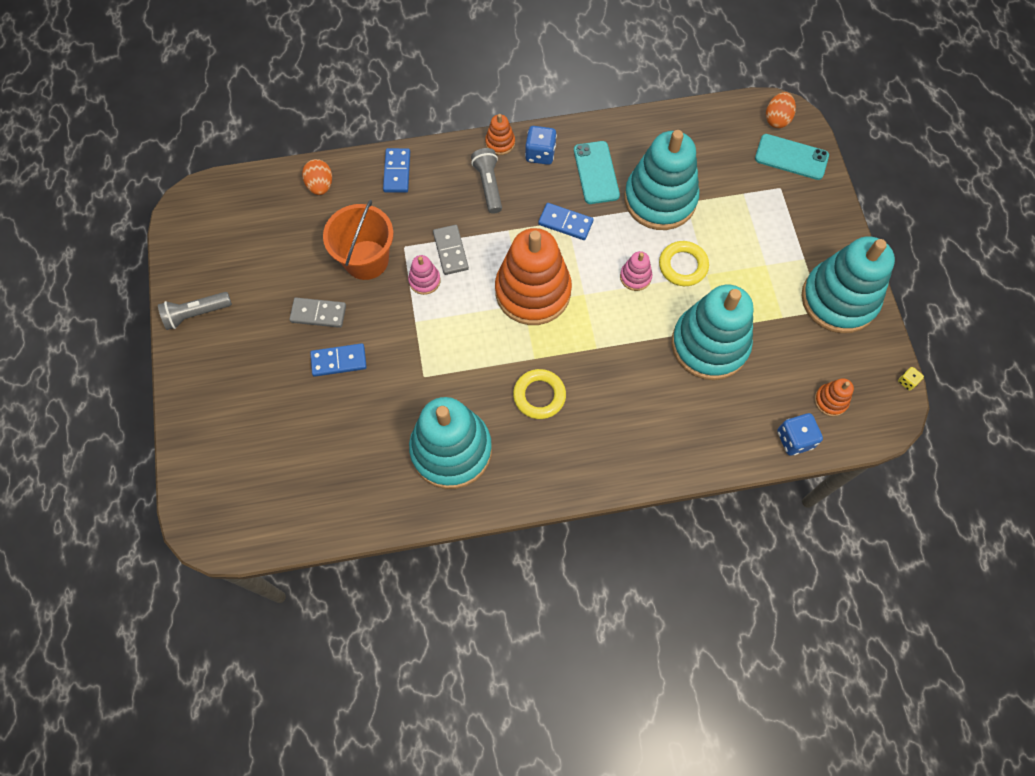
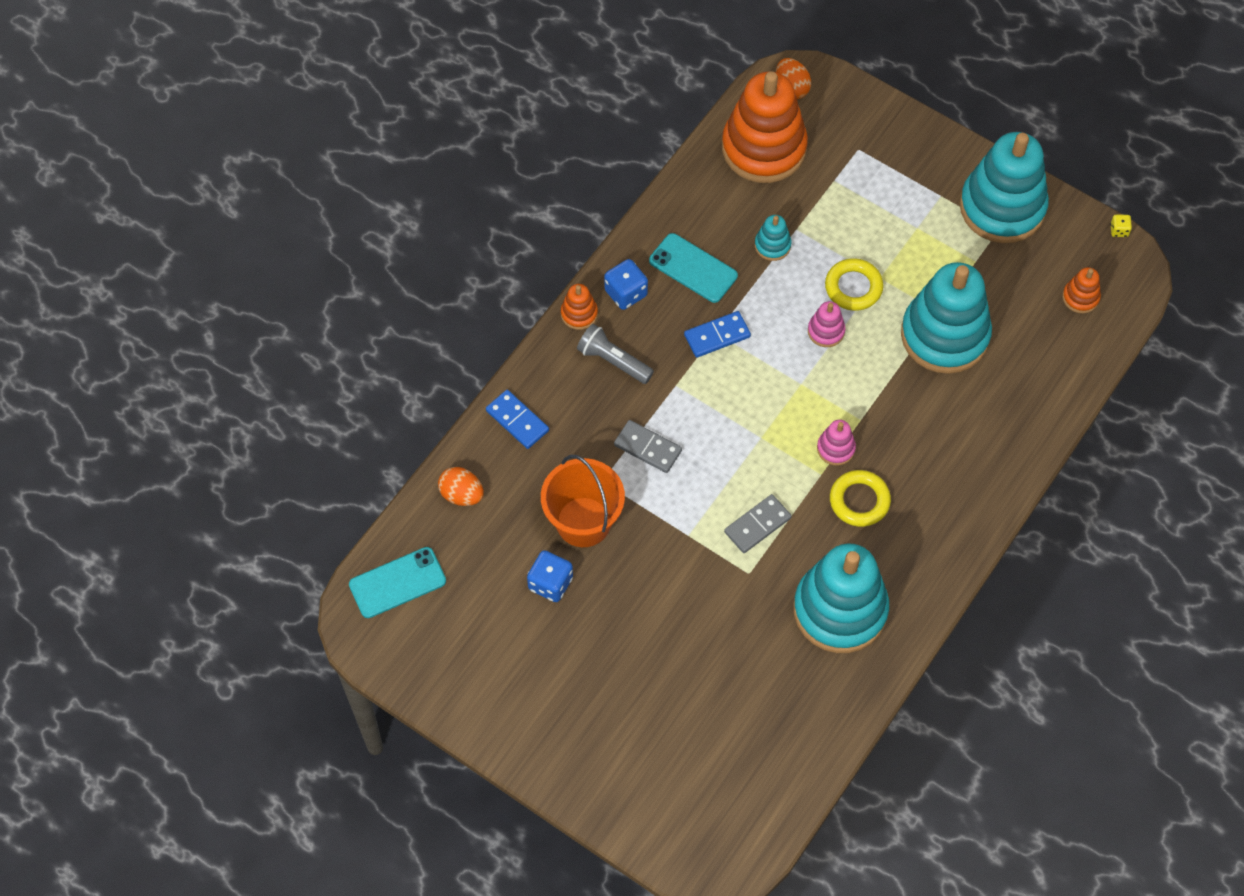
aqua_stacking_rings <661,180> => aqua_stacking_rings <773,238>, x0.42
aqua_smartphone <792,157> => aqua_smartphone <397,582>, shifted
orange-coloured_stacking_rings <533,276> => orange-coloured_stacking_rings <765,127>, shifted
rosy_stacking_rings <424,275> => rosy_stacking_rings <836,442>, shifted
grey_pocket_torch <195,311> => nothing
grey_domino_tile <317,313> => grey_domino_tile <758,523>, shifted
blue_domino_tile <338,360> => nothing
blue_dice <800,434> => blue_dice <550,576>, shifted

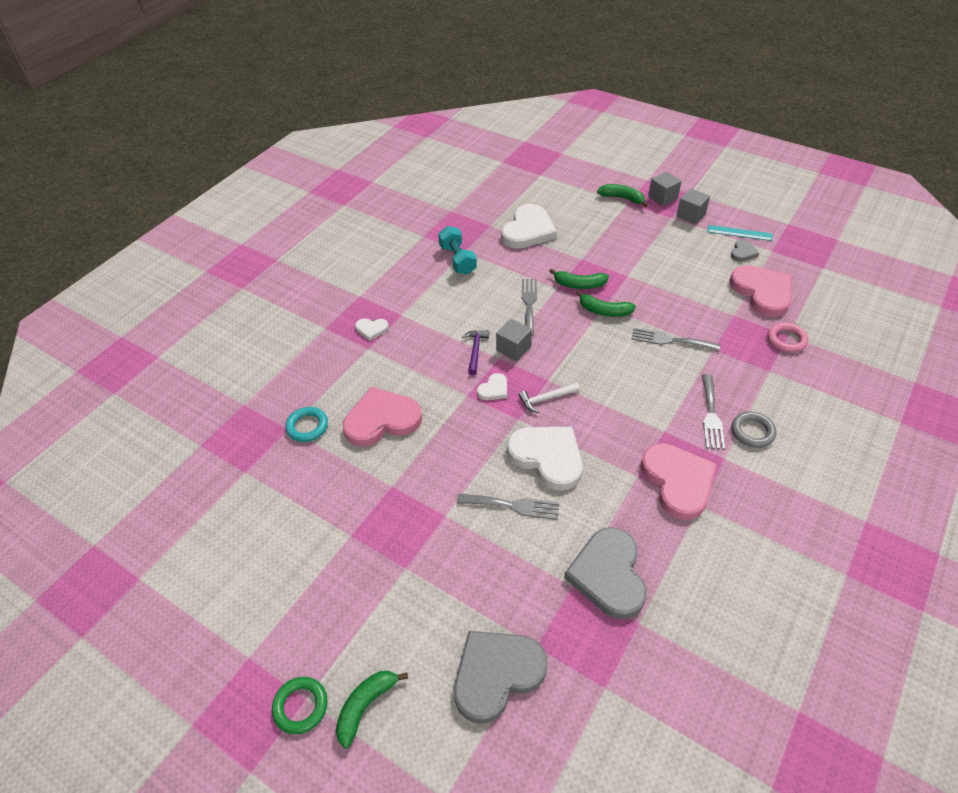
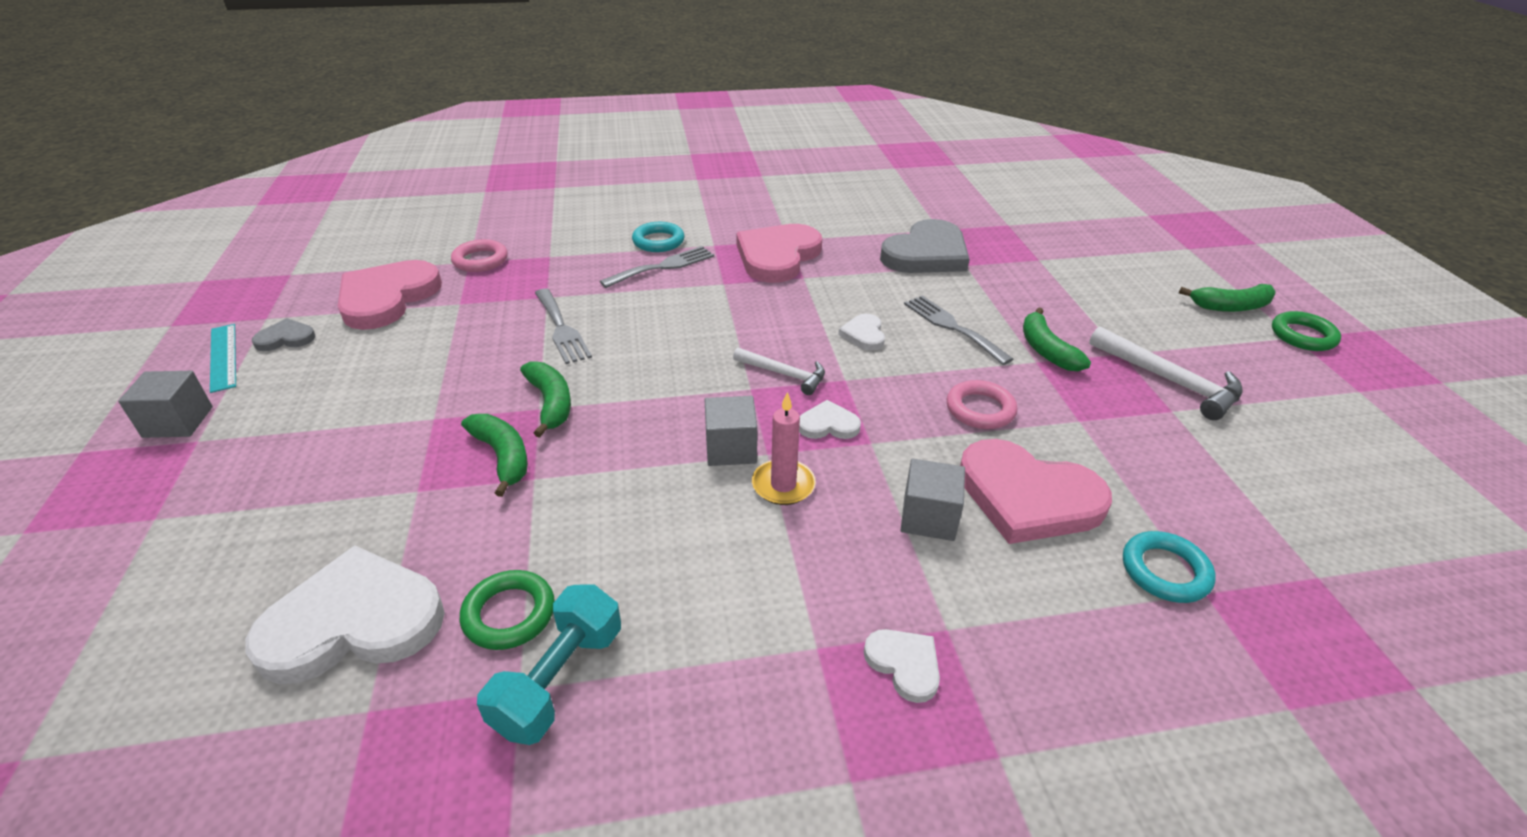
grey_cube <665,188> => grey_cube <933,500>, shifted
green_banana_fruit <622,195> => green_banana_fruit <1057,339>, shifted
grey_table_fork <529,307> => nothing
royal_purple_claw_hammer <475,352> => rosy_candle <784,448>
grey_torus <754,429> => aqua_torus <658,237>
snow-white_heart <545,458> => snow-white_heart <861,332>, x0.47
grey_heart <501,677> => nothing
nothing => snow-white_claw_hammer <1165,373>
nothing => rosy_torus <982,404>
nothing => green_torus <507,610>

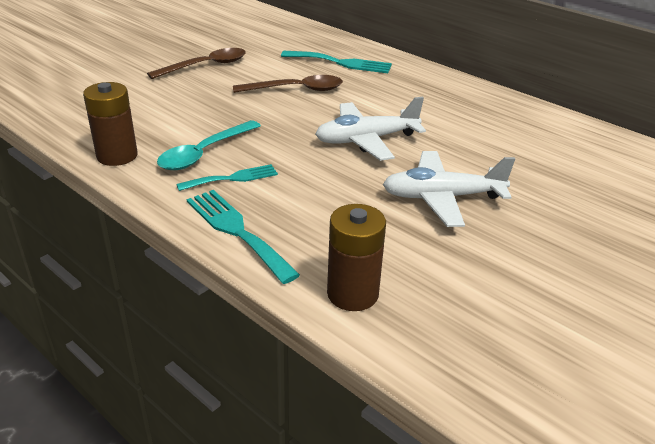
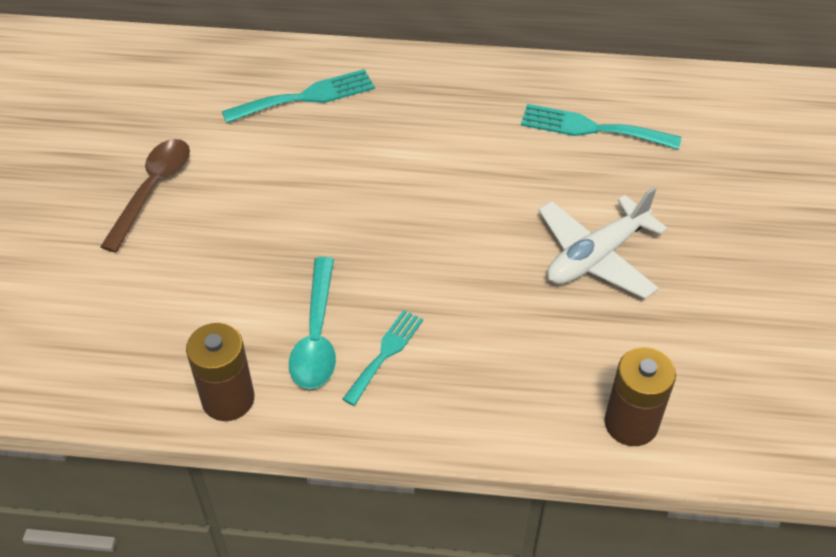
dark_brown_teaspoon <288,84> => nothing
snow-white_aeroplane <370,129> => nothing
aqua_table_fork <243,237> => aqua_table_fork <601,127>, shifted

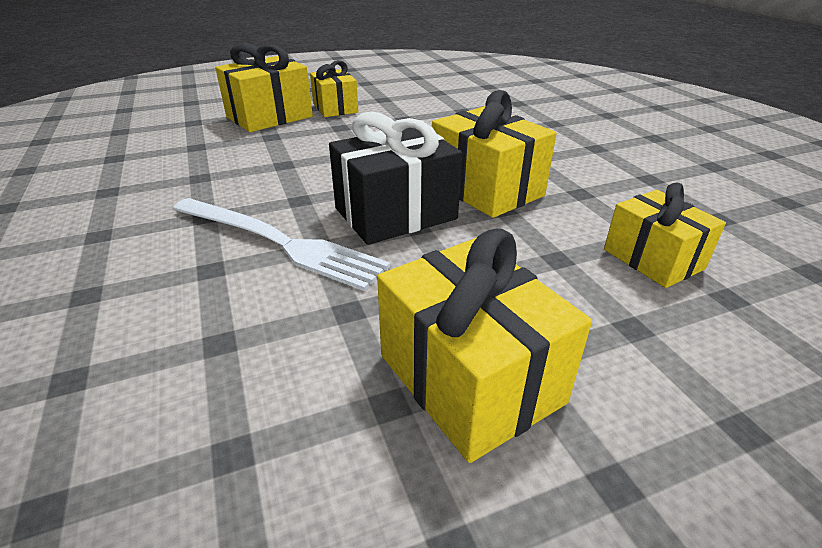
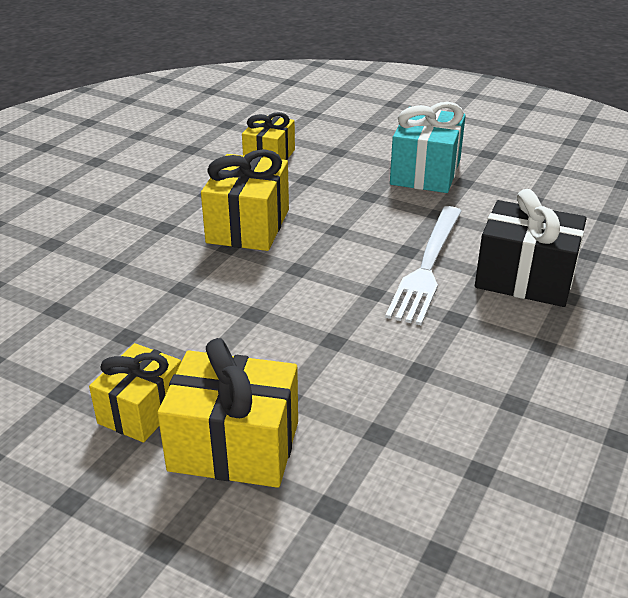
black_present <395,178> => black_present <531,248>, shifted
snow-white_table_fork <281,244> => snow-white_table_fork <423,265>, 150 degrees counterclockwise
bright_yellow_present <484,345> => aqua_present <428,147>

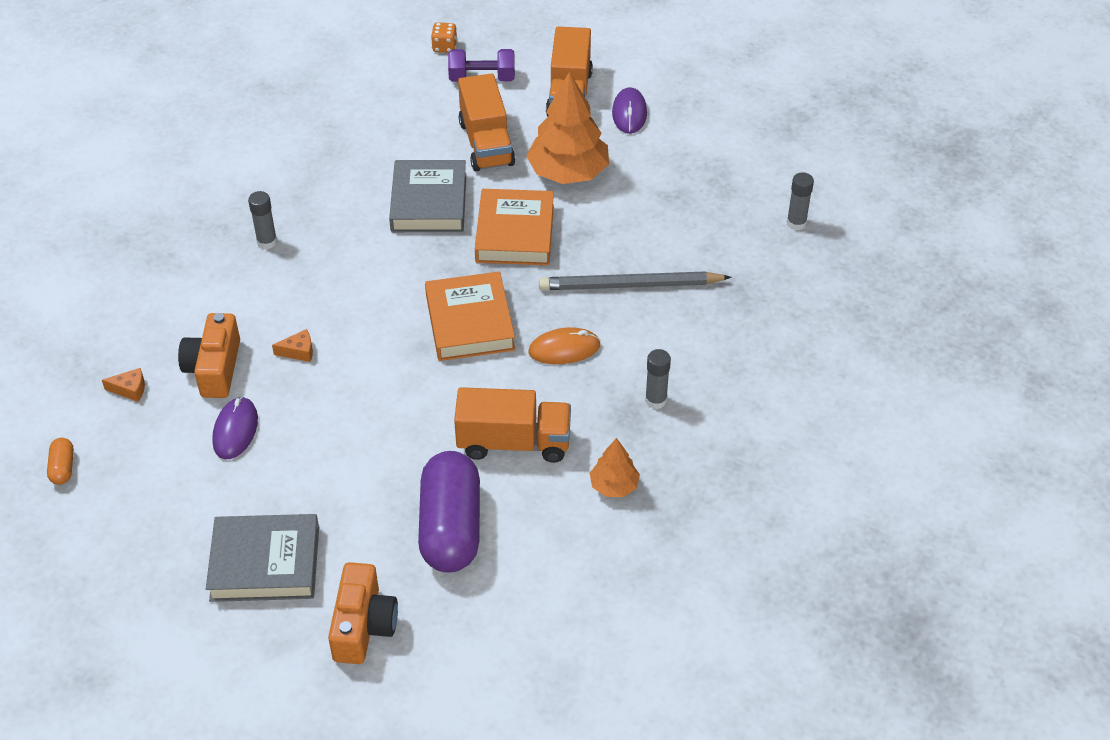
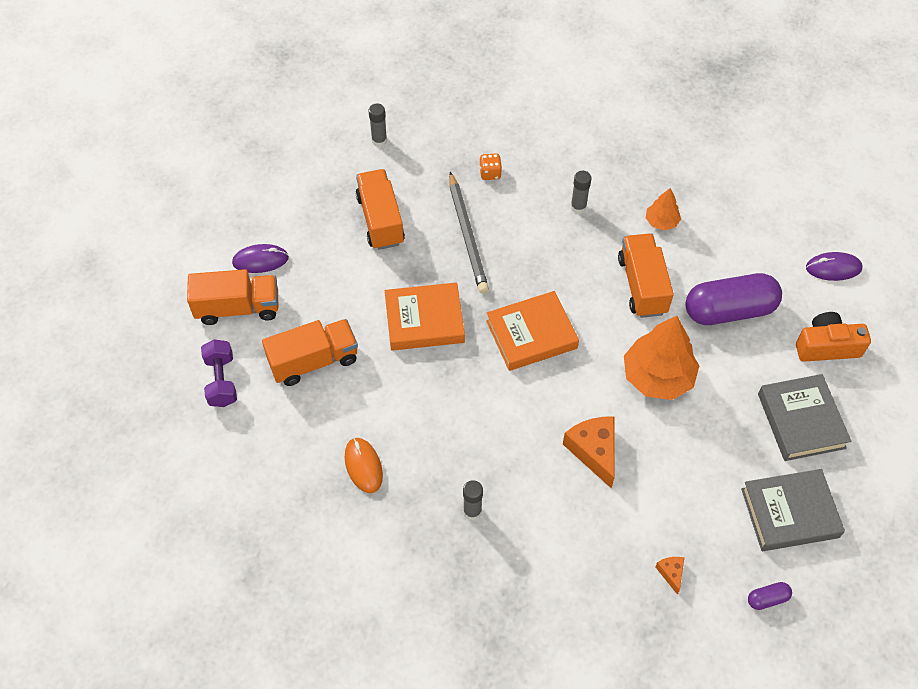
orange-coloured_dice <444,37> => orange-coloured_dice <490,166>, shifted
orange-coloured_fir_tree <567,128> => orange-coloured_fir_tree <661,358>, shifted
grey_hardcover <427,196> => grey_hardcover <793,510>, shifted
orange-coloured_camera <209,355> => nothing
orange-coloured_computer_mouse <564,345> => orange-coloured_computer_mouse <364,465>, shifted
orange-coloured_cheese <292,345> => orange-coloured_cheese <589,452>, x2.02
royal_purple_computer_mouse <235,428> => royal_purple_computer_mouse <834,266>, shifted
orange-coloured_capsule <60,461> => royal_purple_capsule <770,596>
nothing => orange-coloured_toy_truck <380,209>

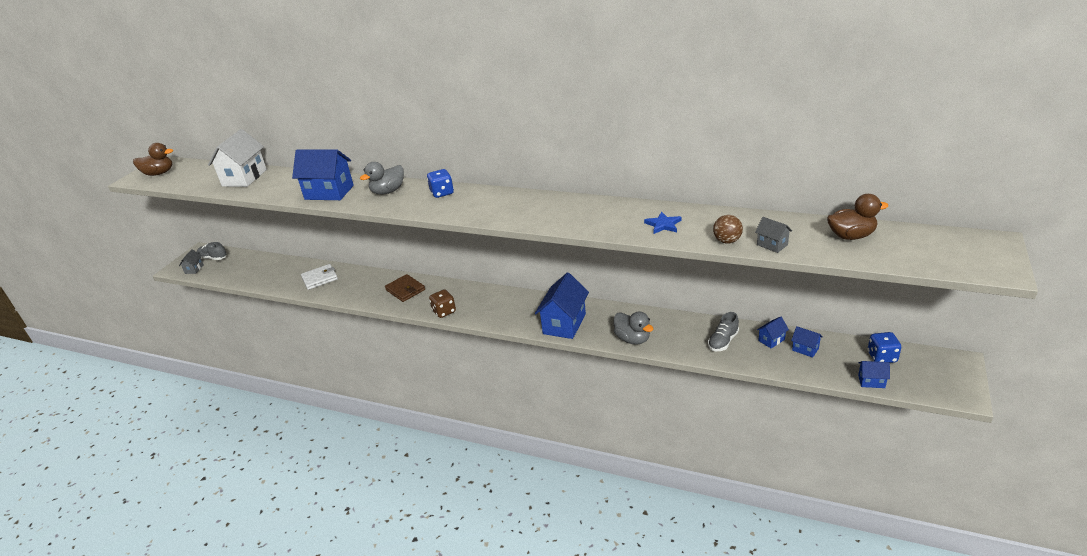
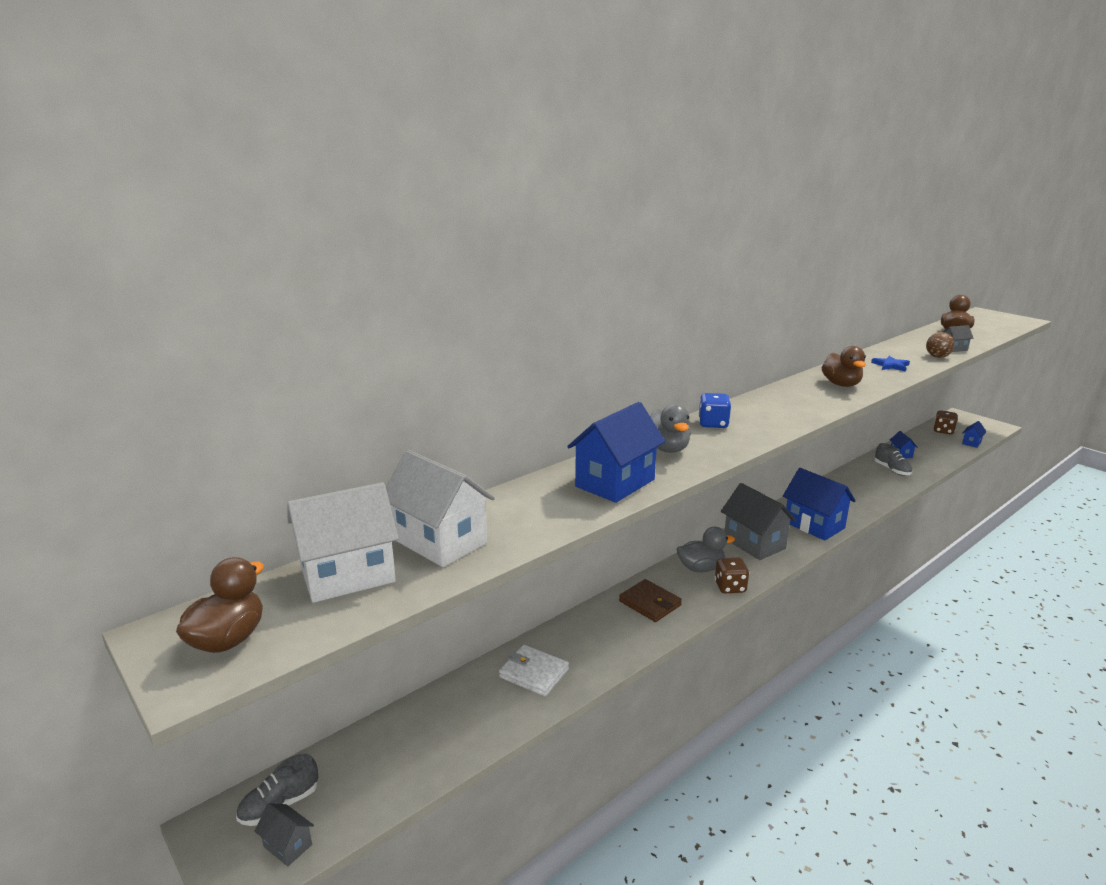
snow-white_billfold <319,277> => snow-white_billfold <534,670>, 60 degrees counterclockwise
dark_brown_billfold <405,288> => dark_brown_billfold <650,600>, 60 degrees clockwise
grey_toy_duck <633,328> => grey_toy_duck <706,550>, shifted
blue_toy_house <807,342> => nothing
blue_dice <884,347> => dark_brown_dice <946,422>
nothing => dark_brown_toy_duck <844,366>
nothing => snow-white_toy_house <343,542>
nothing => grey_toy_house <758,521>

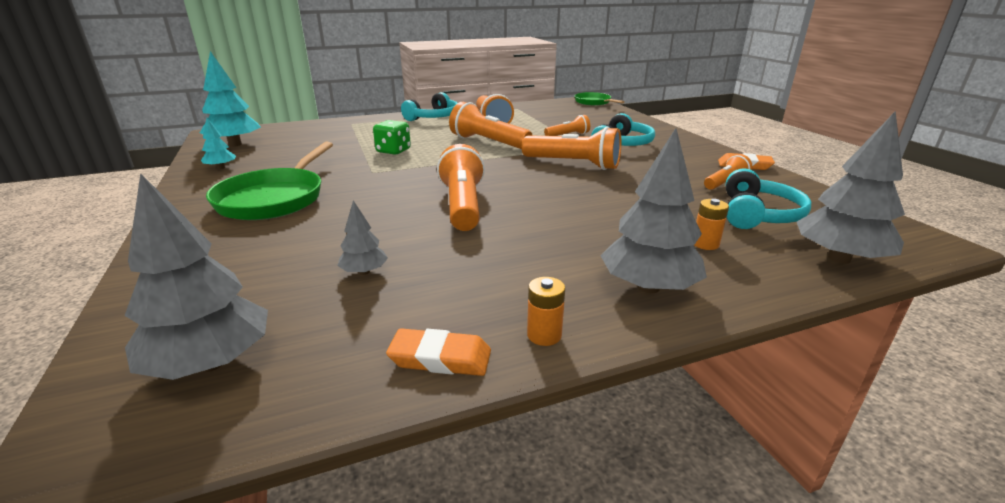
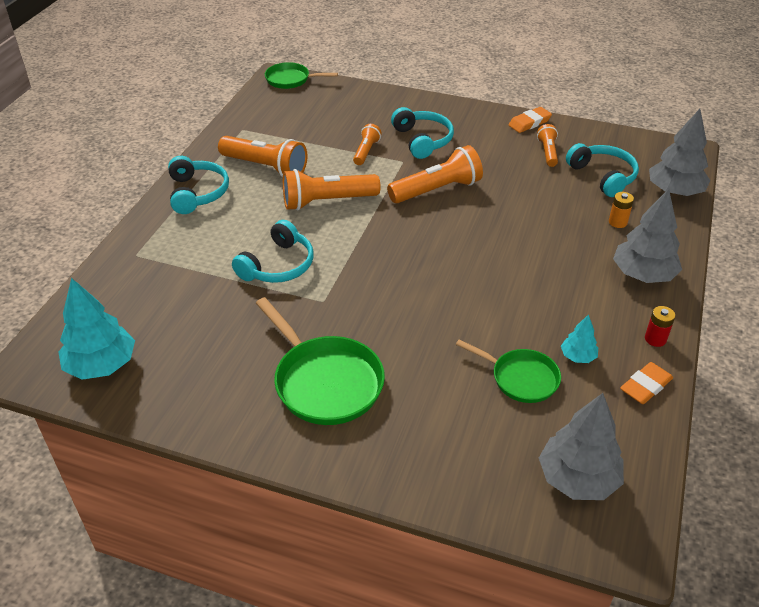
aqua_fir_tree <218,143> => aqua_fir_tree <579,338>, shifted
green_dice <392,137> => aqua_headset <272,251>
orange-coloured_pocket_torch <461,187> => nothing
grey_fir_tree <362,237> => green_pan <508,371>
orange-coloured_AA_battery <546,311> => red_AA_battery <660,326>

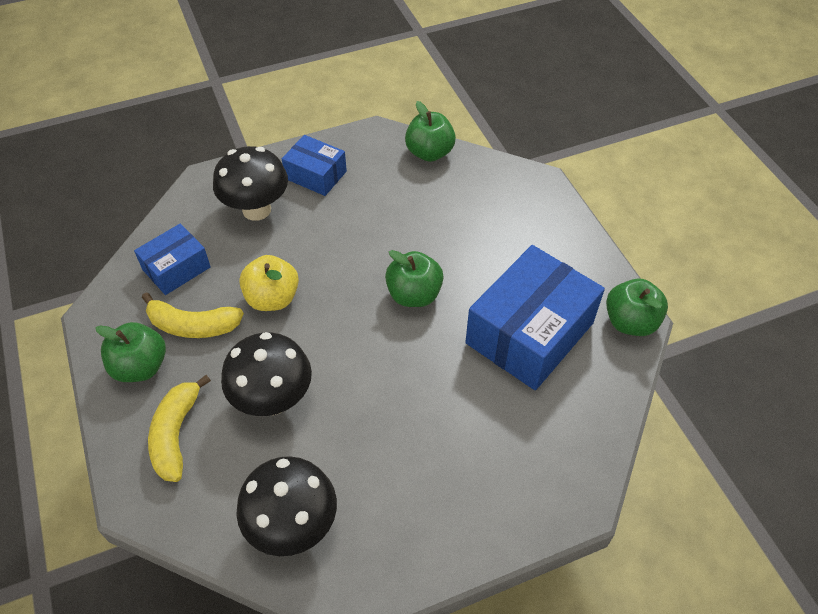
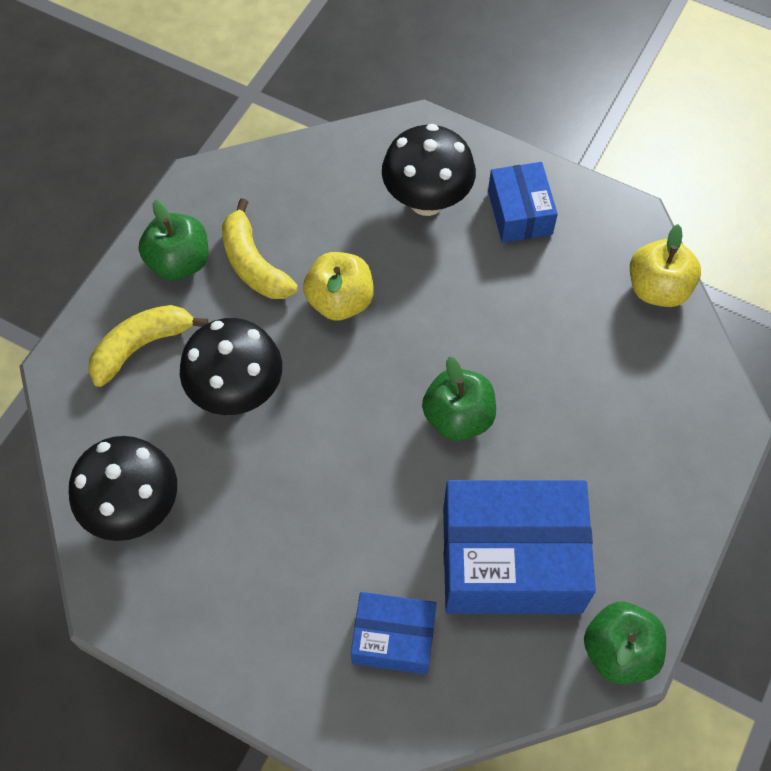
green_apple_fruit <430,131> => bright_yellow_apple_fruit <665,265>
blue_parcel <172,259> => blue_parcel <394,633>, shifted

